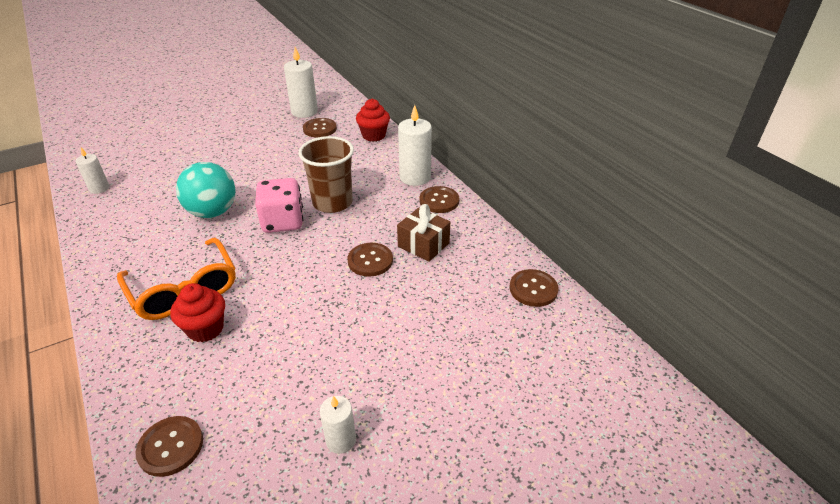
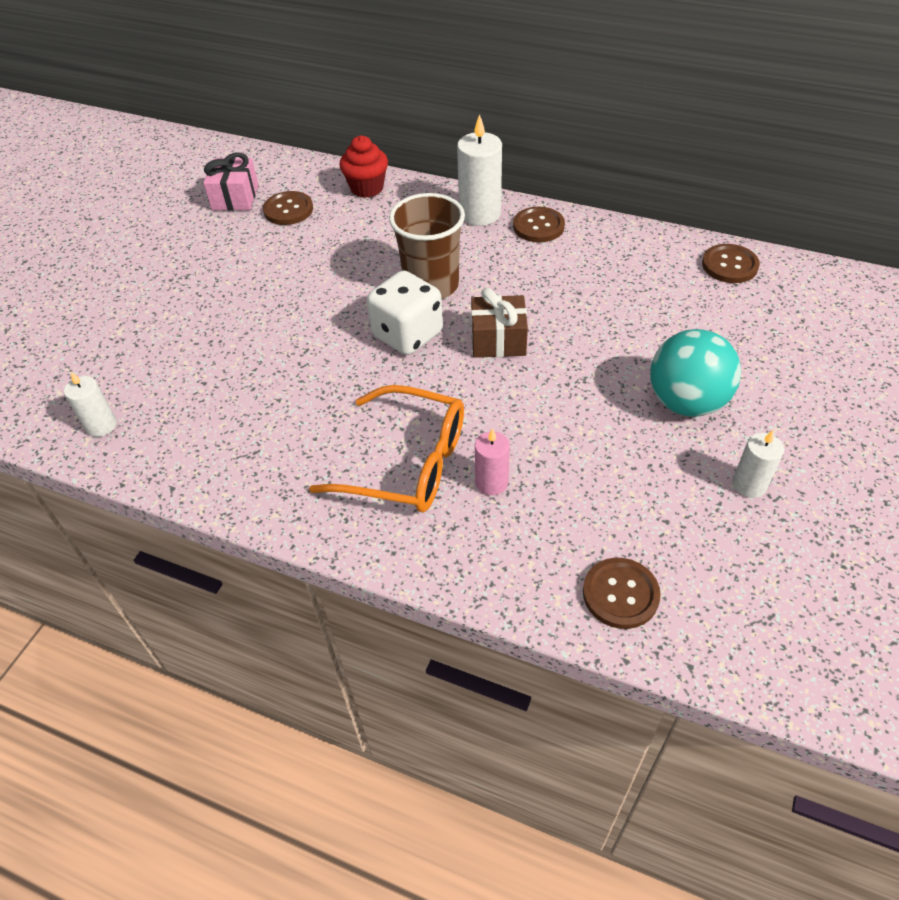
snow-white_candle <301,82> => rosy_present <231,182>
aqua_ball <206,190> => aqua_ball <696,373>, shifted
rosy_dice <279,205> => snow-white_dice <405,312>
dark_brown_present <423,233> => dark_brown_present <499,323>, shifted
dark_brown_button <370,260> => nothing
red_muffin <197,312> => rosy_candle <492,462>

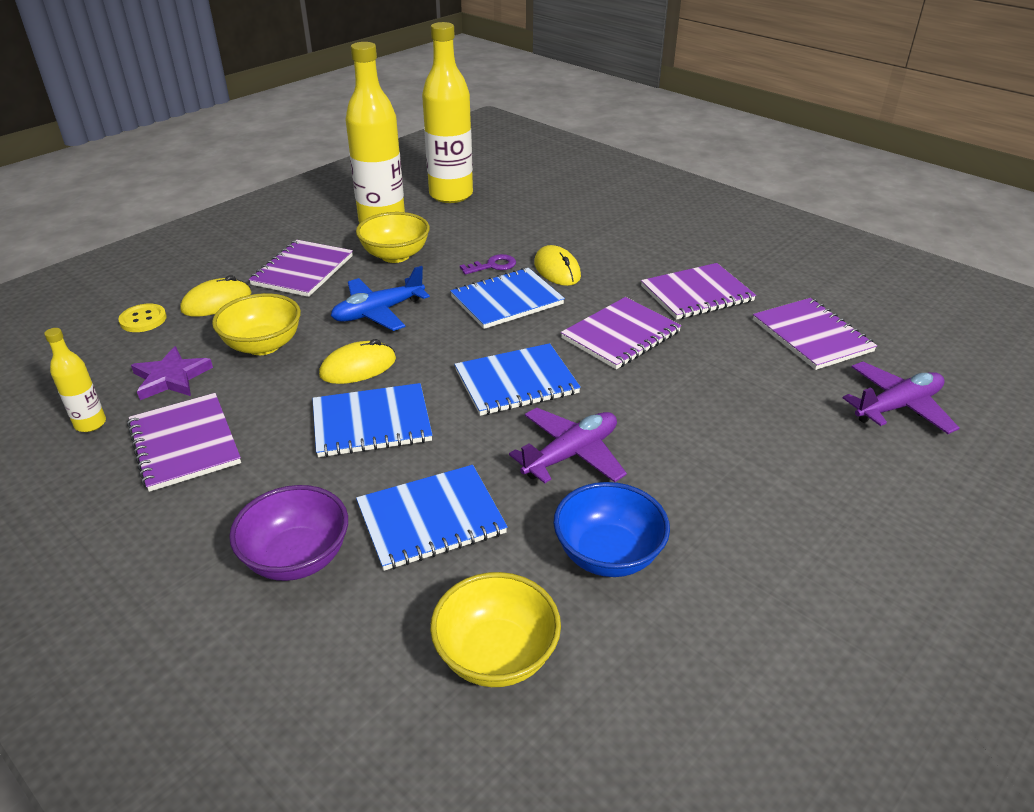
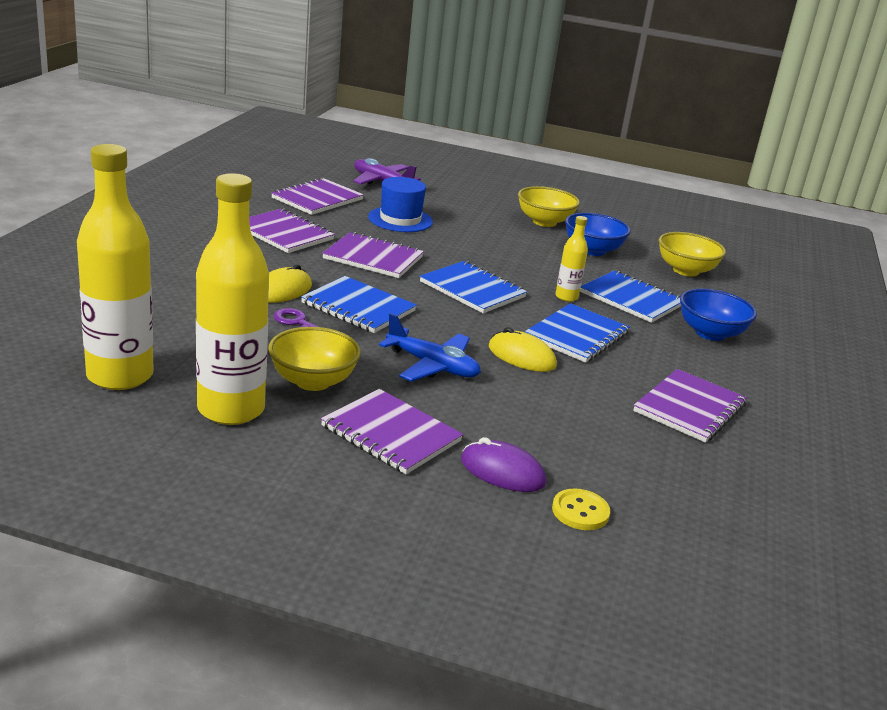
royal_purple_notepad <301,268> => royal_purple_notepad <392,431>, 45 degrees clockwise
bright_yellow_computer_mouse <216,296> => royal_purple_computer_mouse <503,464>
bright_yellow_deep_dish <256,324> => bright_yellow_deep_dish <549,206>, shifted
bright_yellow_flask <75,380> => bright_yellow_flask <571,259>, shifted
royal_purple_star_shape <172,373> => nothing
blue_notepad <372,420> => blue_notepad <577,333>, 75 degrees clockwise
royal_purple_aeroplane <568,445> => nothing
royal_purple_deep_dish <288,533> => blue_deep_dish <718,314>
nothing => blue_hat <400,204>

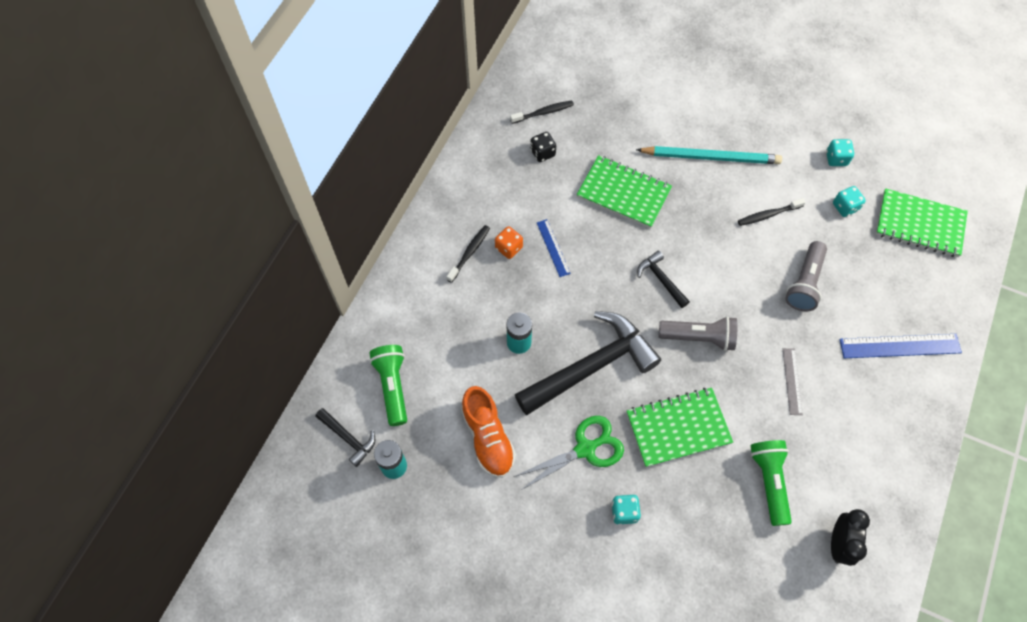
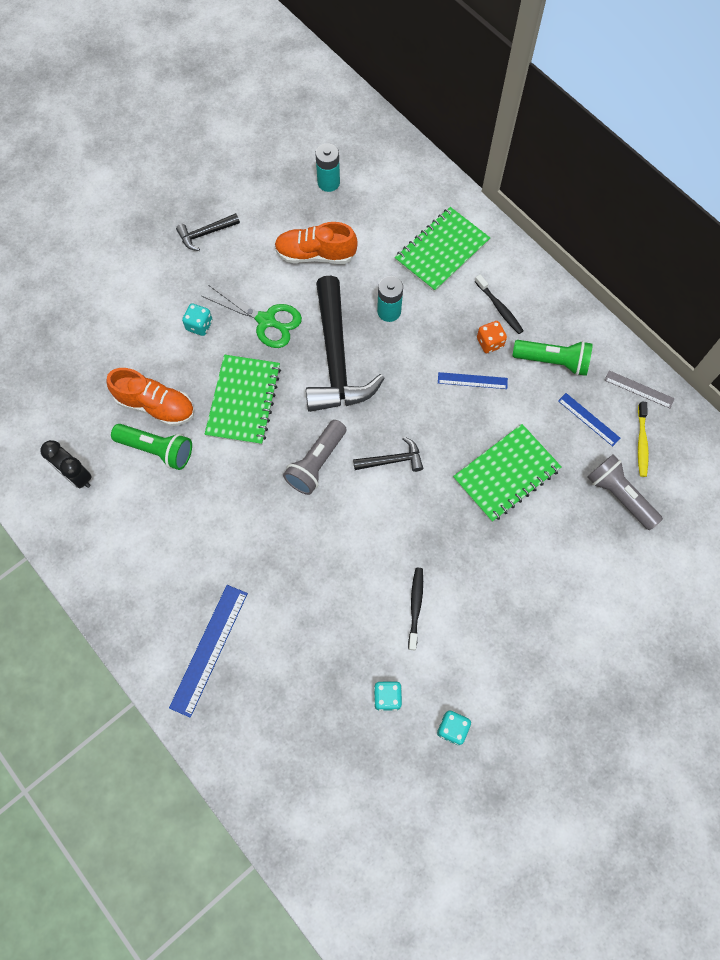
black_tooth_brush <542,112> => bright_yellow_tooth_brush <643,439>
black_dice <543,147> => blue_ruler <589,419>
aqua_wooden_pencil <709,155> => nothing
green_notepad <922,222> => green_notepad <442,249>, shifted
grey_pocket_torch <806,276> => grey_pocket_torch <625,492>, shifted
green_pocket_torch <388,385> => green_pocket_torch <552,358>, shifted
grey_ruler <793,381> => grey_ruler <640,389>, shifted
black_claw_hammer <345,437> => black_claw_hammer <208,232>, shifted
green_shears <569,453> => green_shears <252,316>, 60 degrees counterclockwise
nothing => orange-coloured_shoe <150,397>

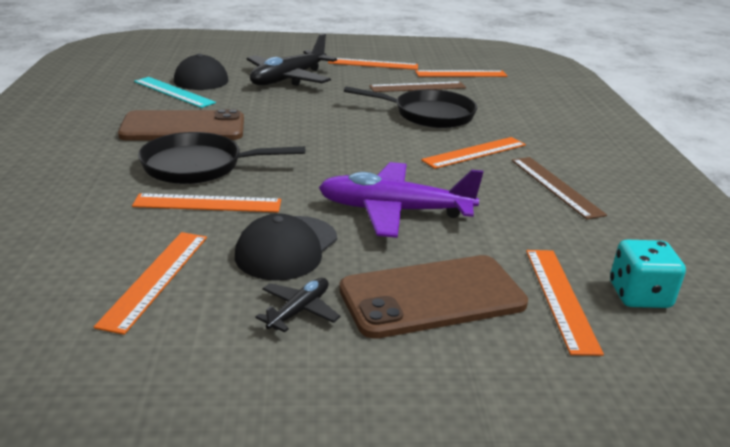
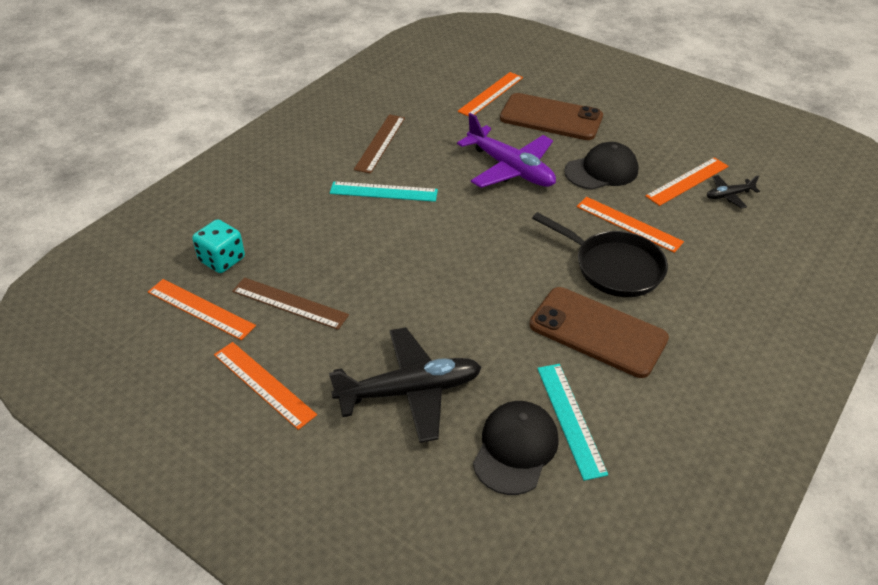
black_pan <410,107> => nothing
orange-coloured_ruler <473,153> => aqua_ruler <384,191>
aqua_dice <648,274> => aqua_dice <218,246>, shifted
black_aeroplane <298,305> => black_aeroplane <733,192>, shifted

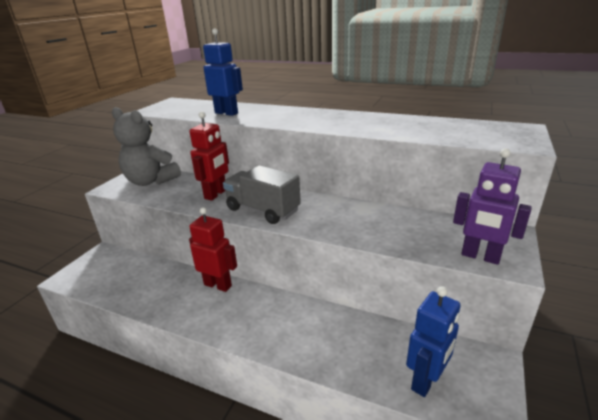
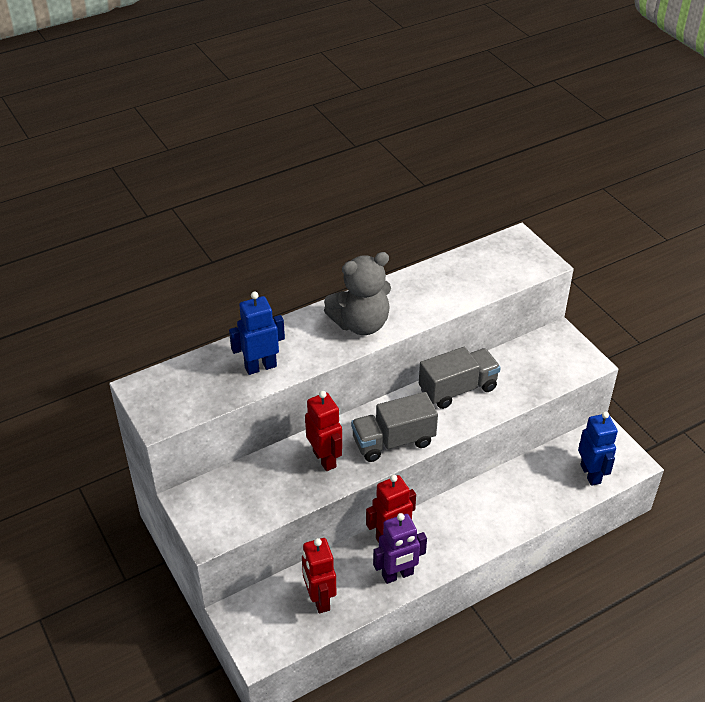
grey_teddy_bear <146,146> => grey_teddy_bear <357,293>, shifted
royal_purple_toy_robot <492,206> => royal_purple_toy_robot <400,548>, shifted
nothing => grey_toy_truck <460,378>
nothing => red_toy_robot <319,575>

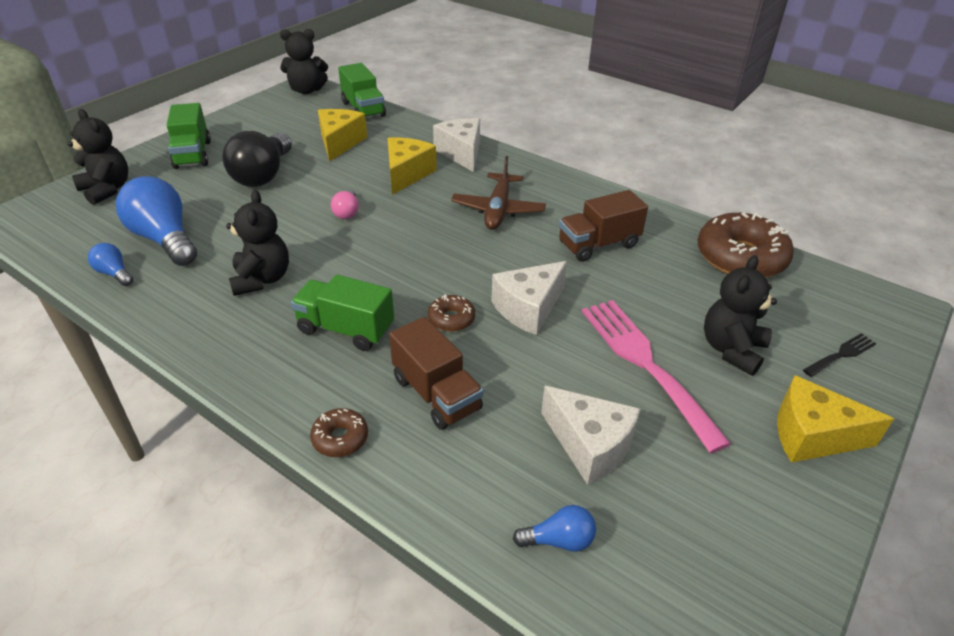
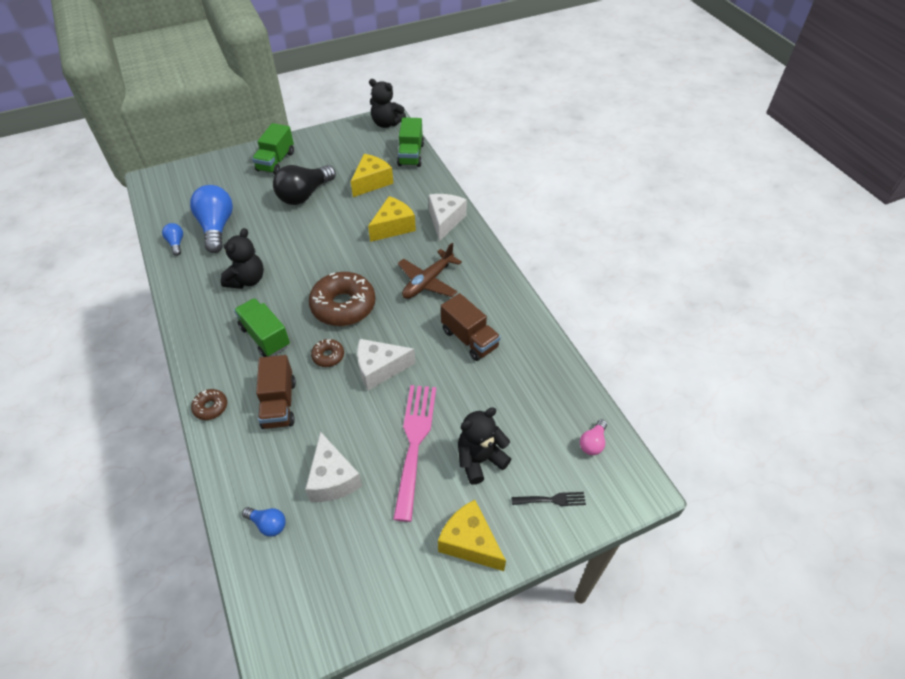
black_teddy_bear <98,157> => nothing
rosy_lightbulb <345,204> => rosy_lightbulb <593,437>, shifted
dark_brown_toy_truck <603,226> => dark_brown_toy_truck <471,327>, 135 degrees counterclockwise
dark_brown_doughnut <745,245> => dark_brown_doughnut <342,299>, shifted

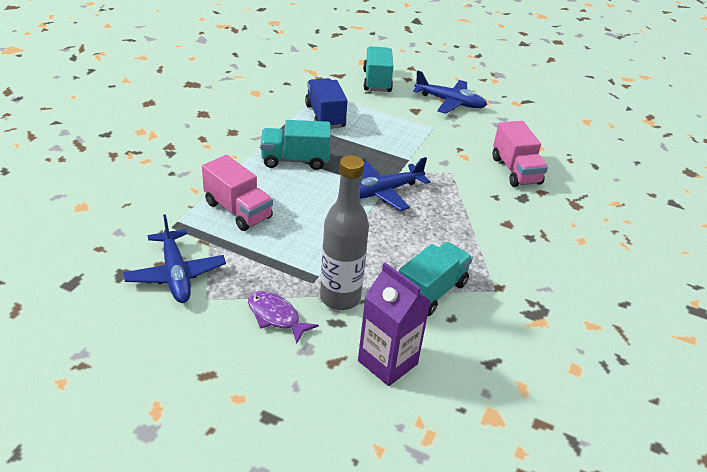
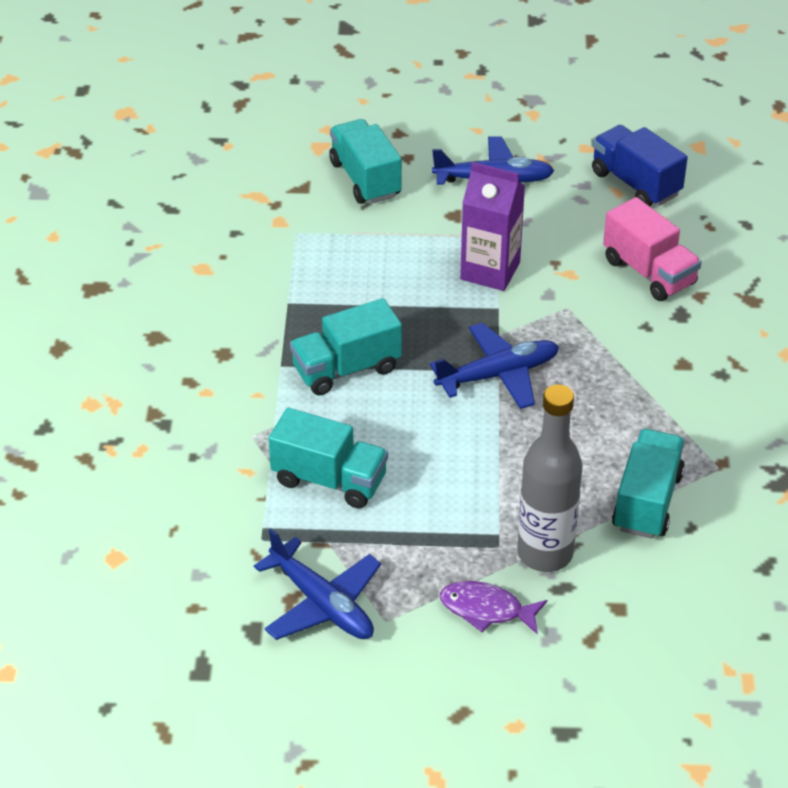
blue_toy_truck <326,103> => blue_toy_truck <640,165>, shifted
rosy_toy_truck <237,193> => aqua_toy_truck <328,458>
blue_aeroplane <395,184> => blue_aeroplane <494,366>, 150 degrees counterclockwise
royal_purple_carton <394,324> => royal_purple_carton <492,226>, shifted

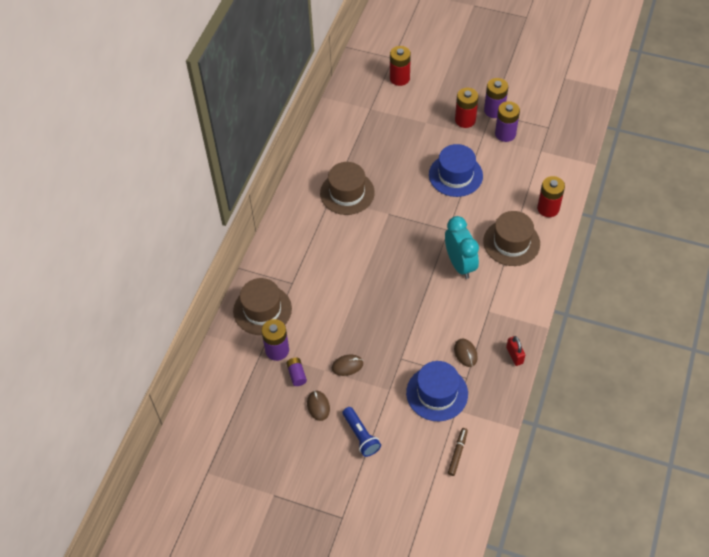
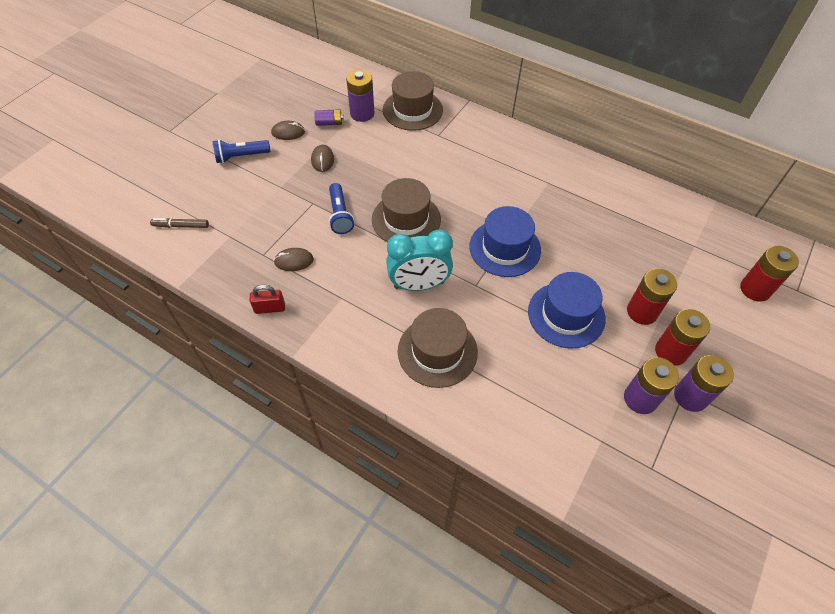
dark_brown_hat <347,188> => dark_brown_hat <406,210>, shifted
red_AA_battery <551,196> => red_AA_battery <652,296>, shifted
blue_hat <437,391> => blue_hat <505,241>, shifted
dark_brown_felt_pen <458,452> => dark_brown_felt_pen <179,223>, 150 degrees clockwise
nothing => blue_pocket_torch <341,208>

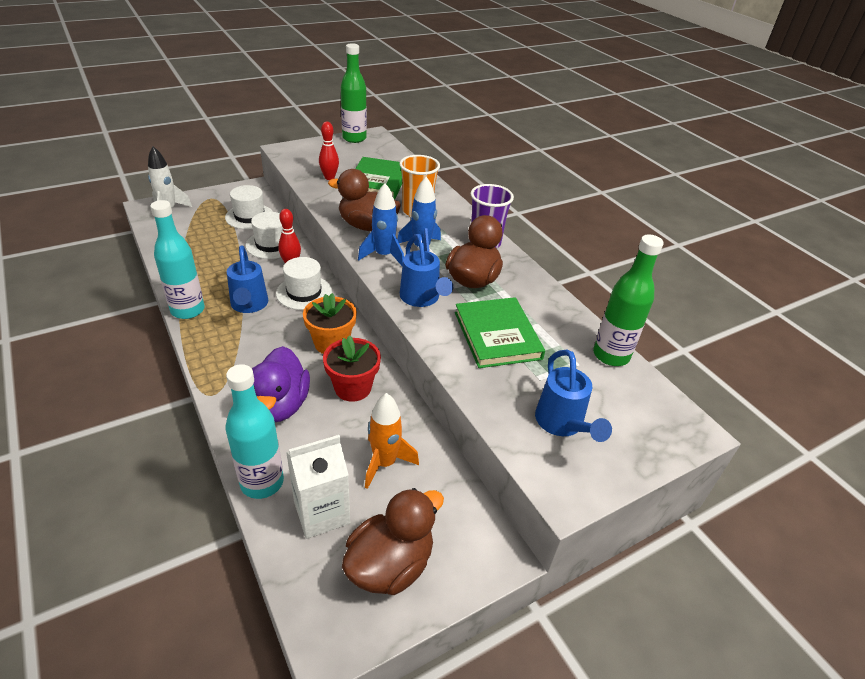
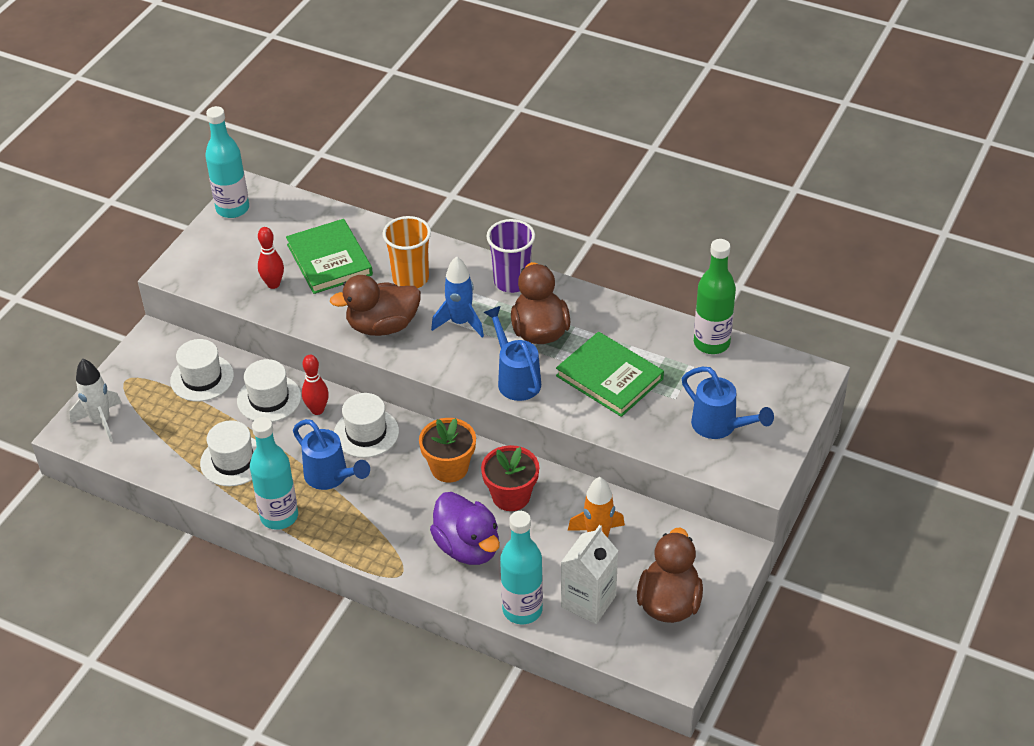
green_flask <354,93> => aqua_flask <227,162>
blue_spaceship <381,224> => nothing
blue_sprinkling_can <426,270> => blue_sprinkling_can <512,353>, 150 degrees counterclockwise
nothing => snow-white_hat <228,453>

